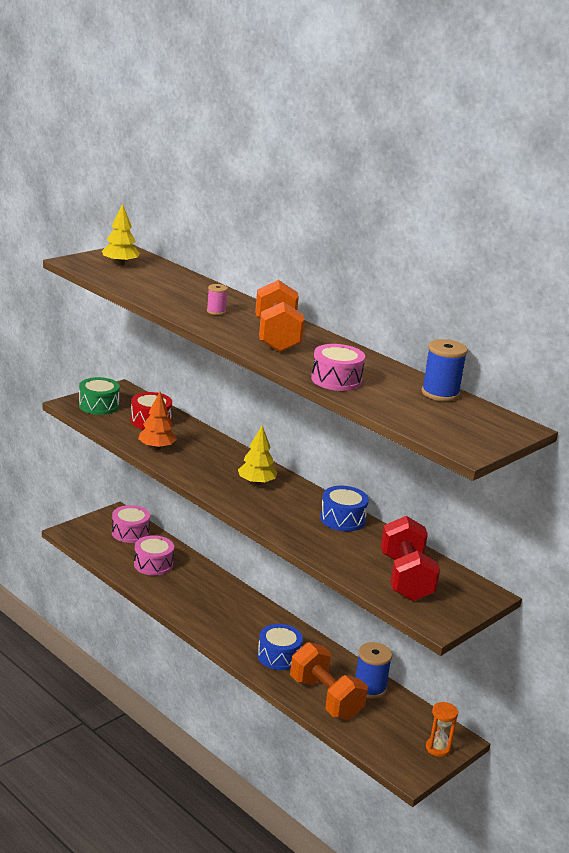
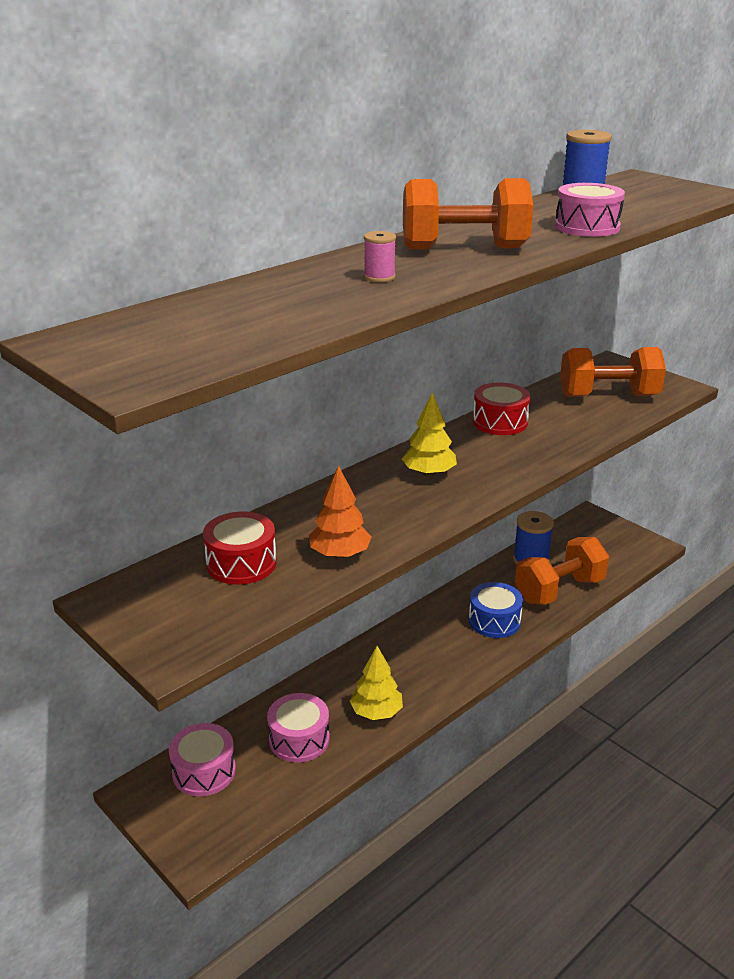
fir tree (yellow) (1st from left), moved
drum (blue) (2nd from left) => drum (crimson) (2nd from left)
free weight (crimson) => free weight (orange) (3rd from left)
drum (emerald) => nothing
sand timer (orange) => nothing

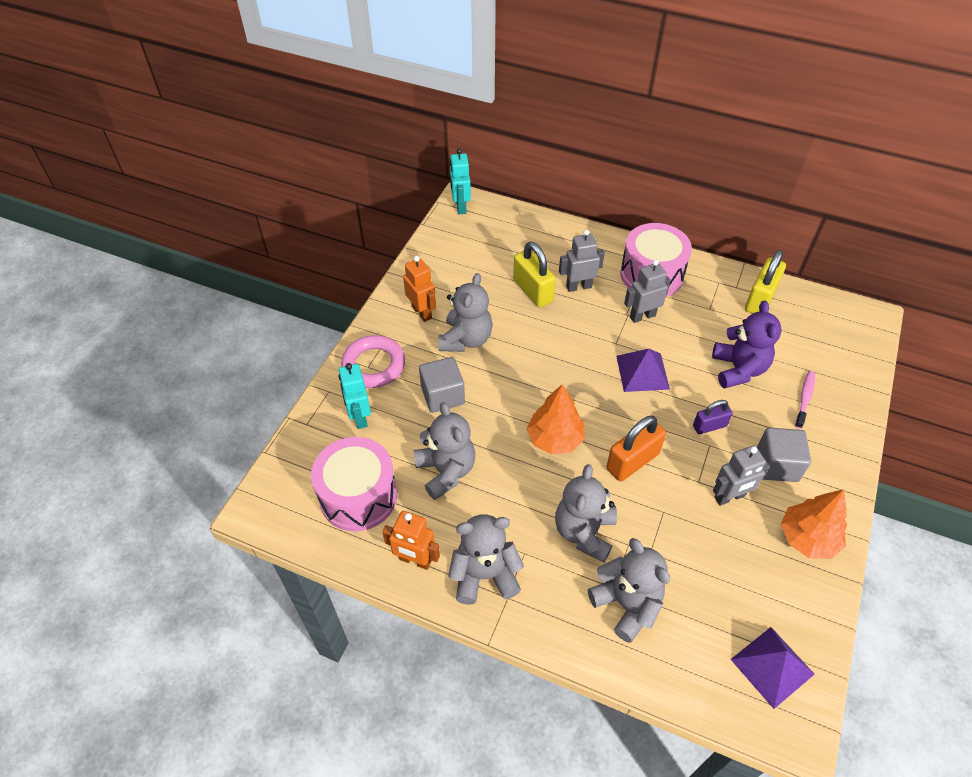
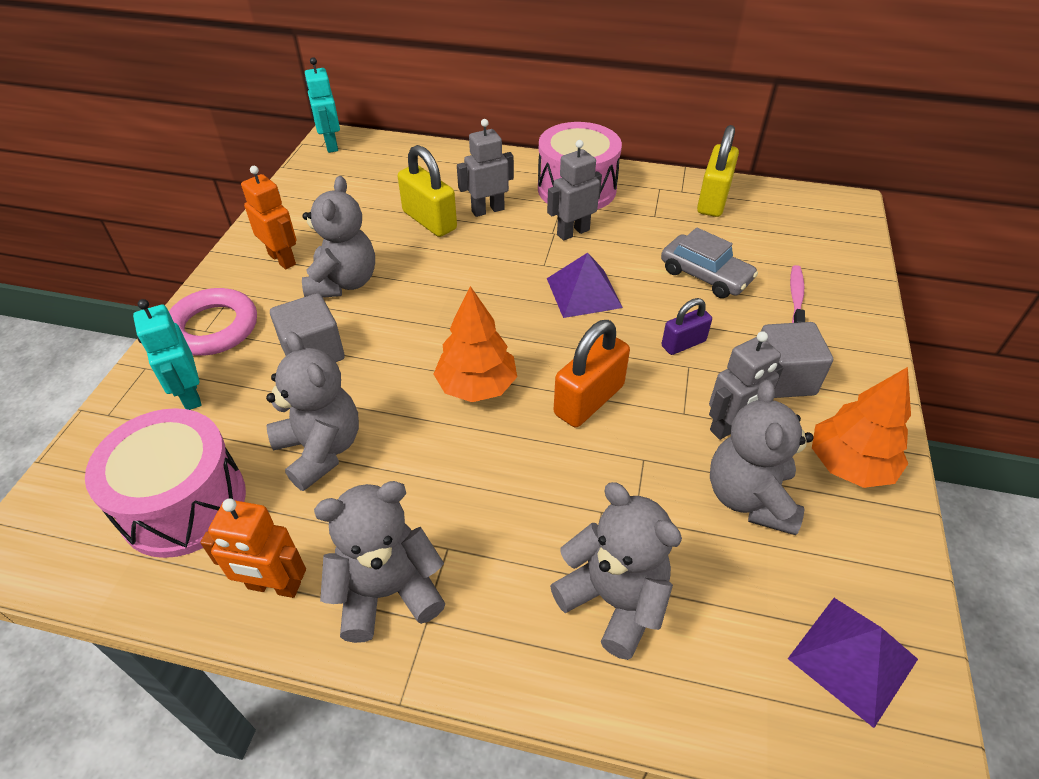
teddy (violet) => car (gray)
teddy (gray) (4th from left in the first image) => teddy (gray) (5th from left), moved

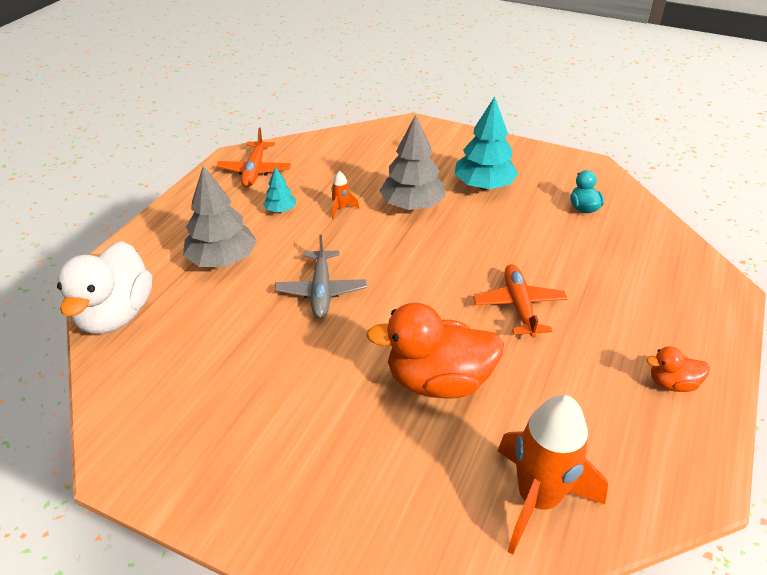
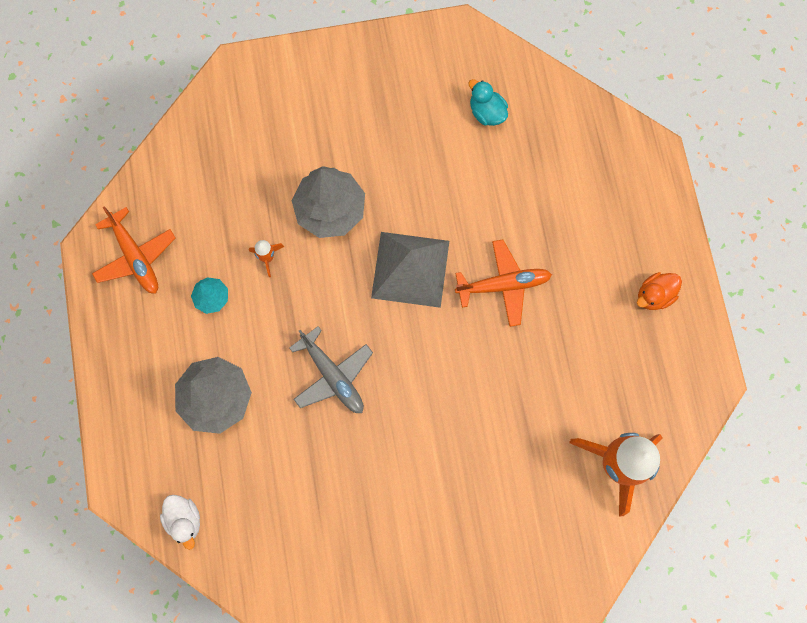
rubber duck (pure white), x0.49
nothing => solid pyramid (gray)
plane (orange) (2nd from left), 120 degrees clockwise
rubber duck (orange) (1st from left) => nothing
fir tree (aqua) (2nd from left) => nothing

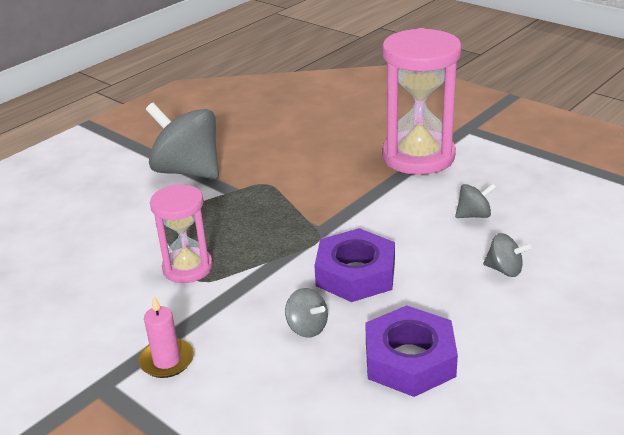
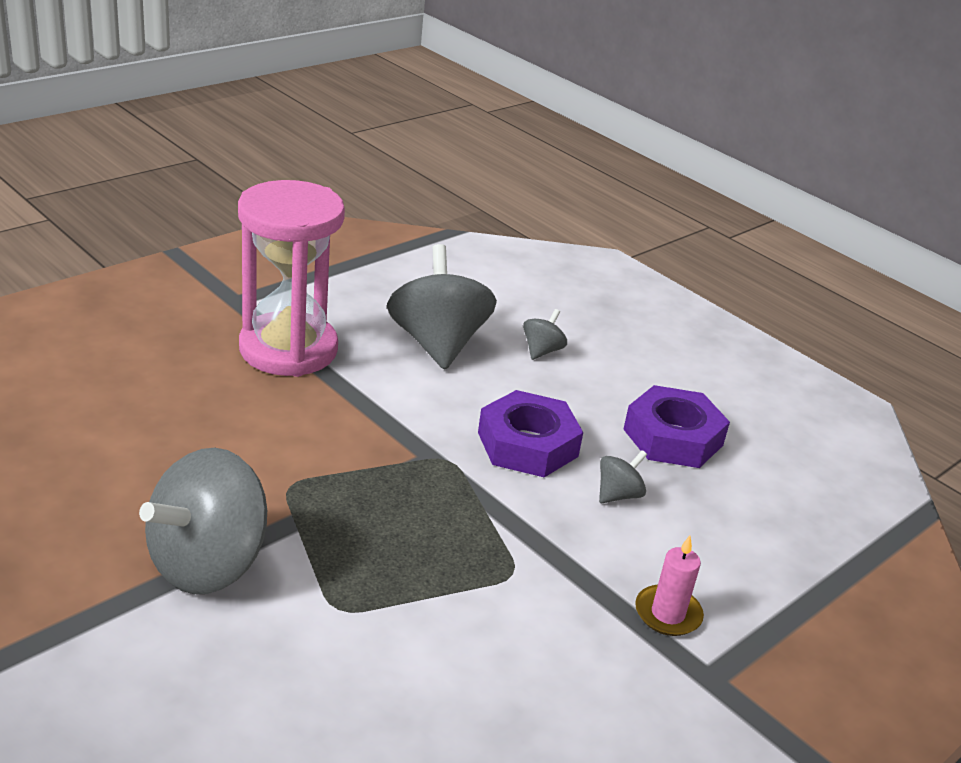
whirligig (gray) (3rd from left in the first image) => whirligig (gray) (2nd from left), x2.22
sand timer (pink) (1st from left) => nothing

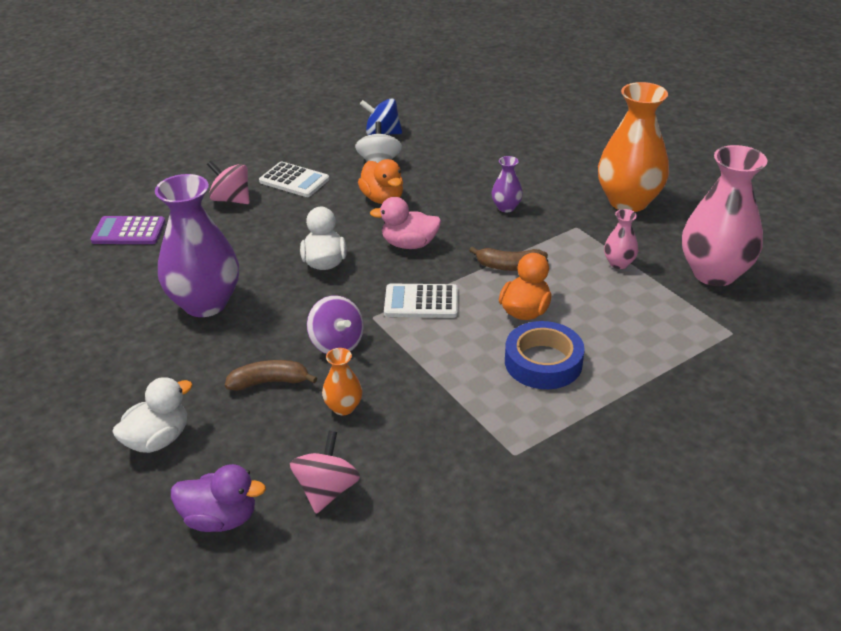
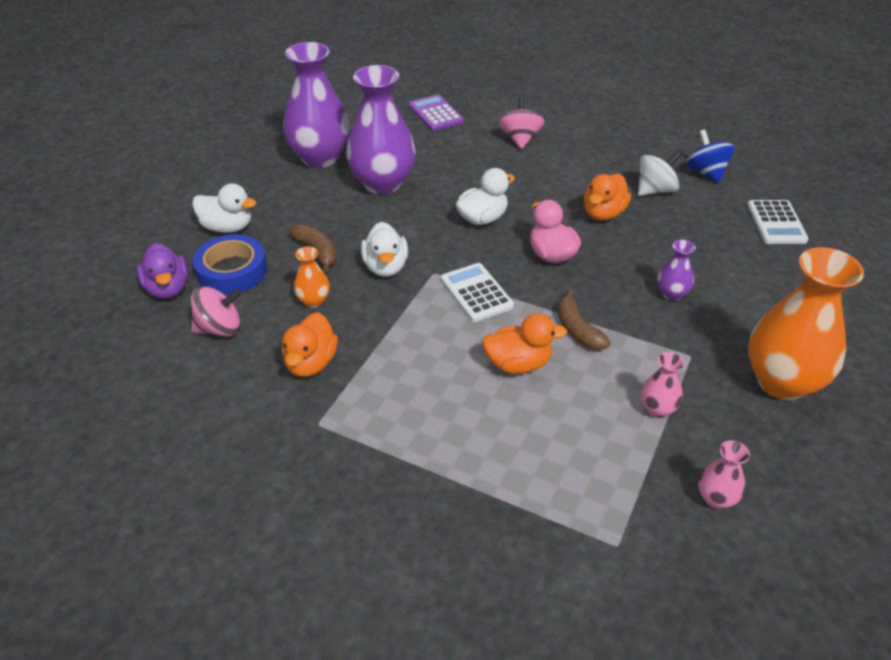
tape (blue), moved
nothing => rubber duck (orange) (1st from left)
nothing => tall vase (violet) (1st from left)
whirligig (violet) => rubber duck (pure white) (2nd from left)
tall vase (pink) (2nd from left), x0.45
pocket calculator (pure white) (1st from left in the first image) => pocket calculator (pure white) (2nd from left), moved

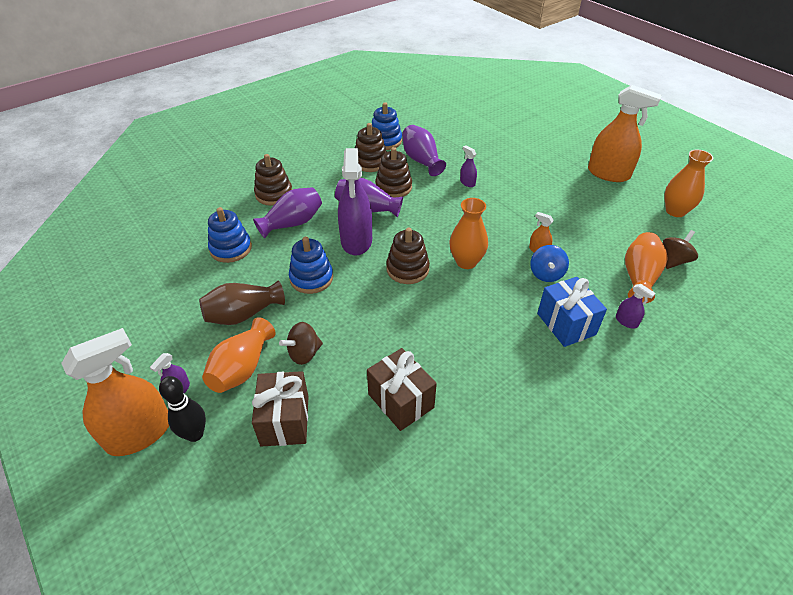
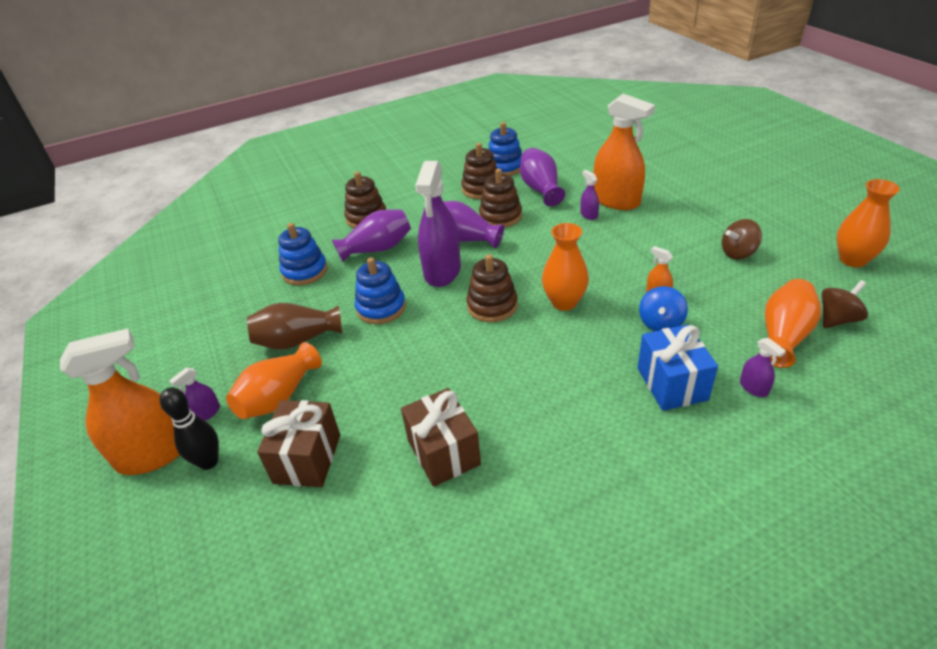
spray cleaner (orange) (3rd from left in the first image) => spray cleaner (orange) (2nd from left), moved
whirligig (brown) (1st from left), moved

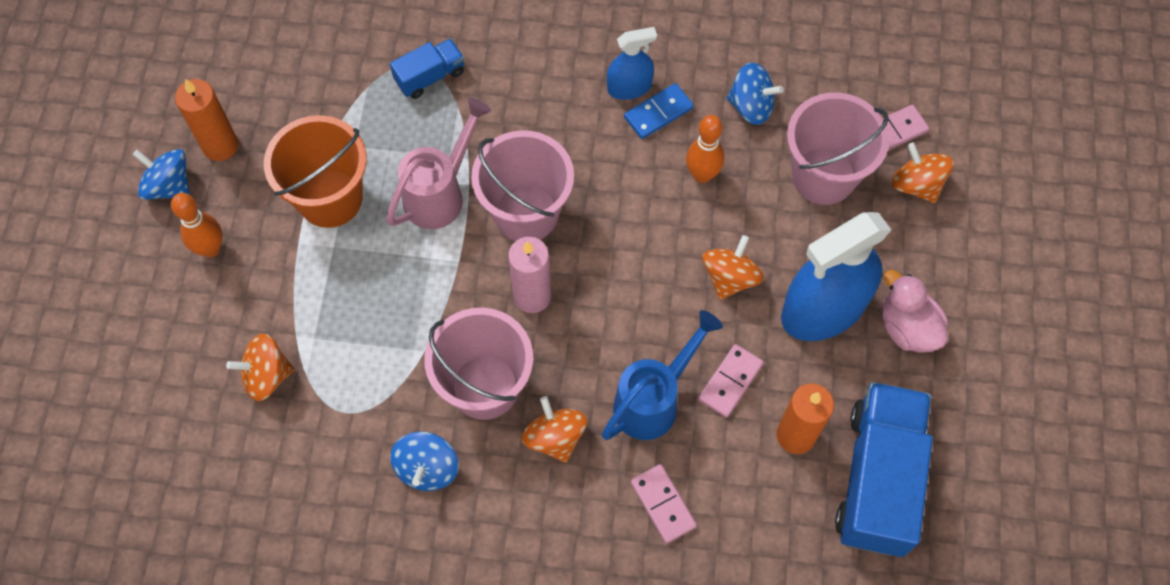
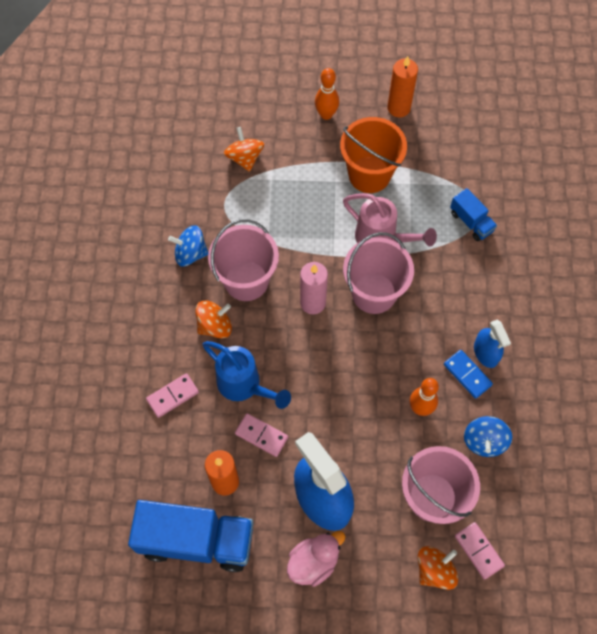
whirligig (blue) (1st from left) => nothing
whirligig (orange) (3rd from left) => nothing

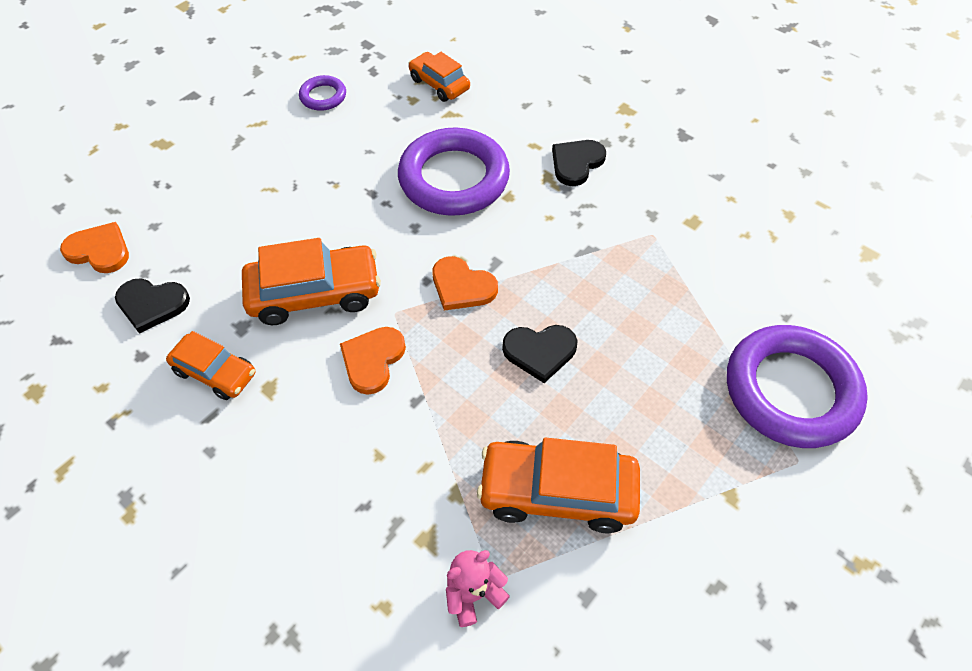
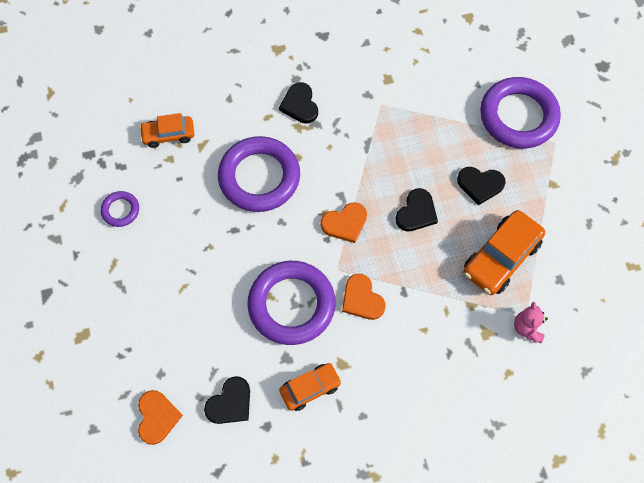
heart (orange) (1st from left), 120 degrees clockwise
car (orange) (2nd from left) => ring (violet) (3rd from left)
nothing => heart (jet-black) (4th from left)

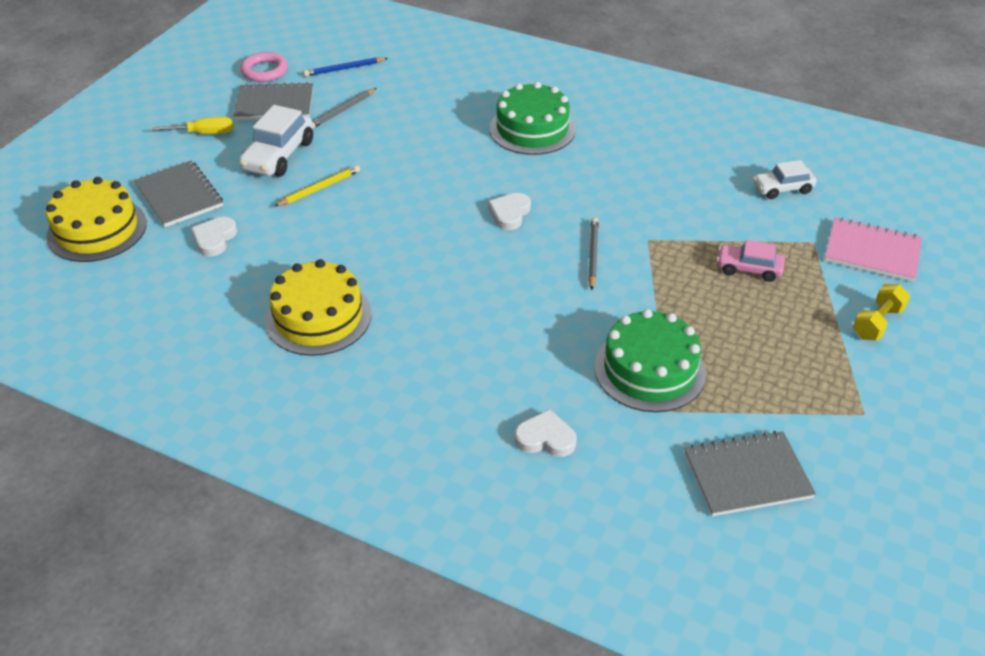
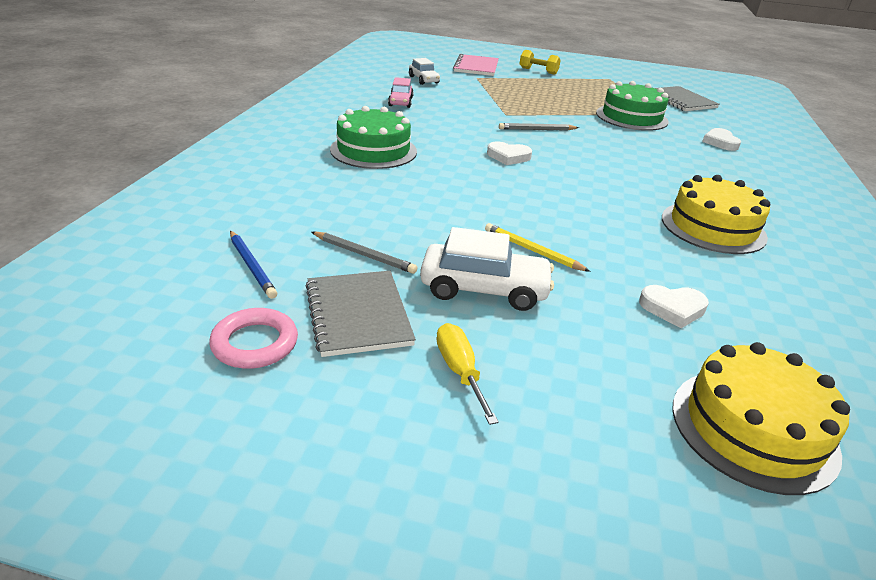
car (pink), moved
notebook (gray) (1st from left) => nothing

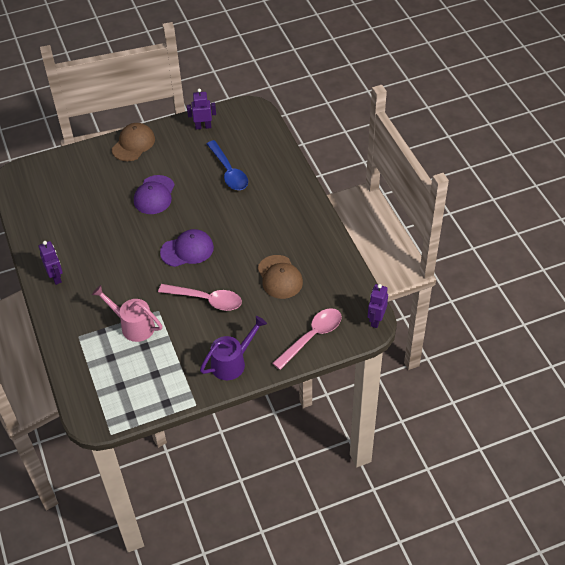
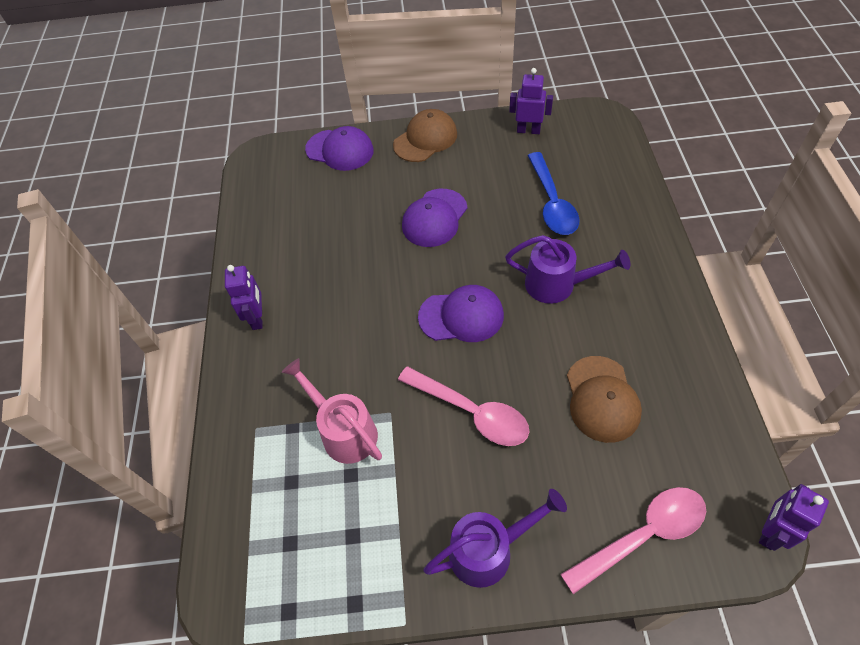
nothing => baseball cap (violet) (1st from left)
nothing => watering can (violet) (2nd from left)

